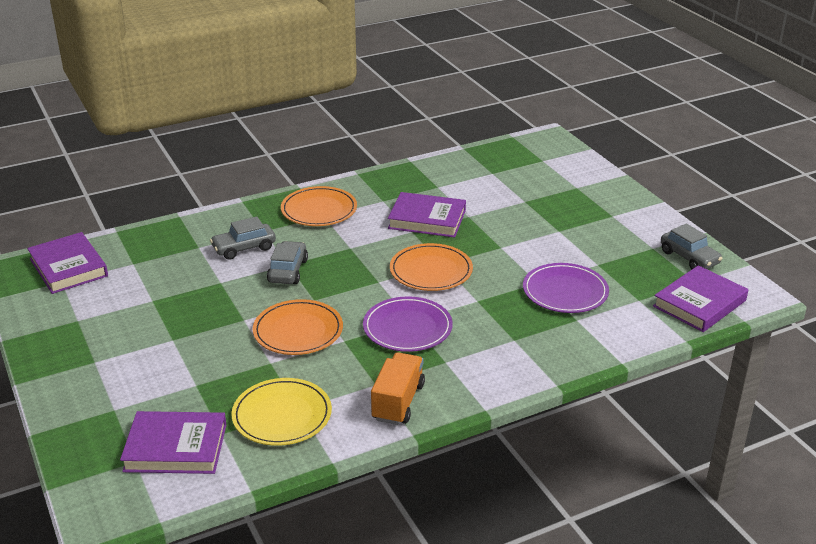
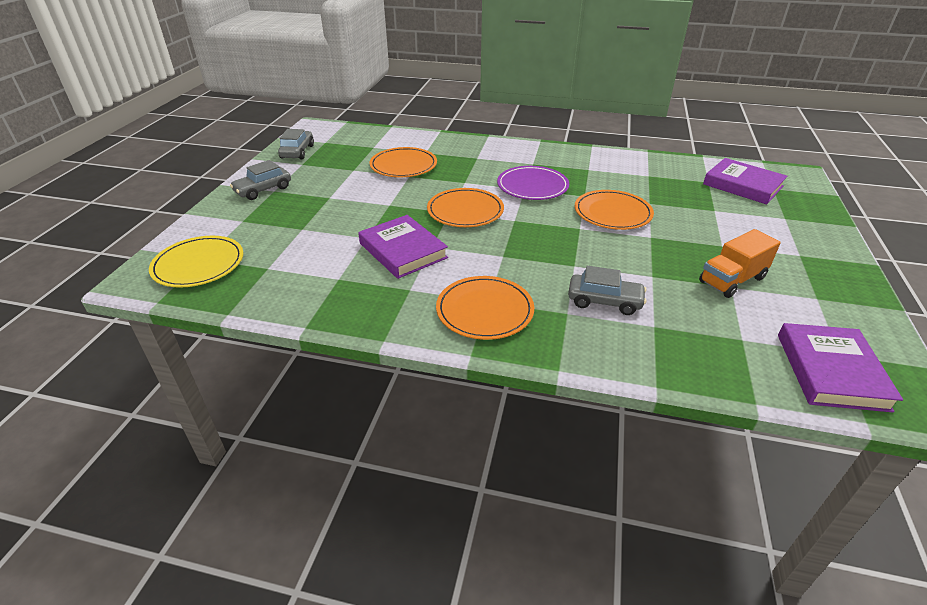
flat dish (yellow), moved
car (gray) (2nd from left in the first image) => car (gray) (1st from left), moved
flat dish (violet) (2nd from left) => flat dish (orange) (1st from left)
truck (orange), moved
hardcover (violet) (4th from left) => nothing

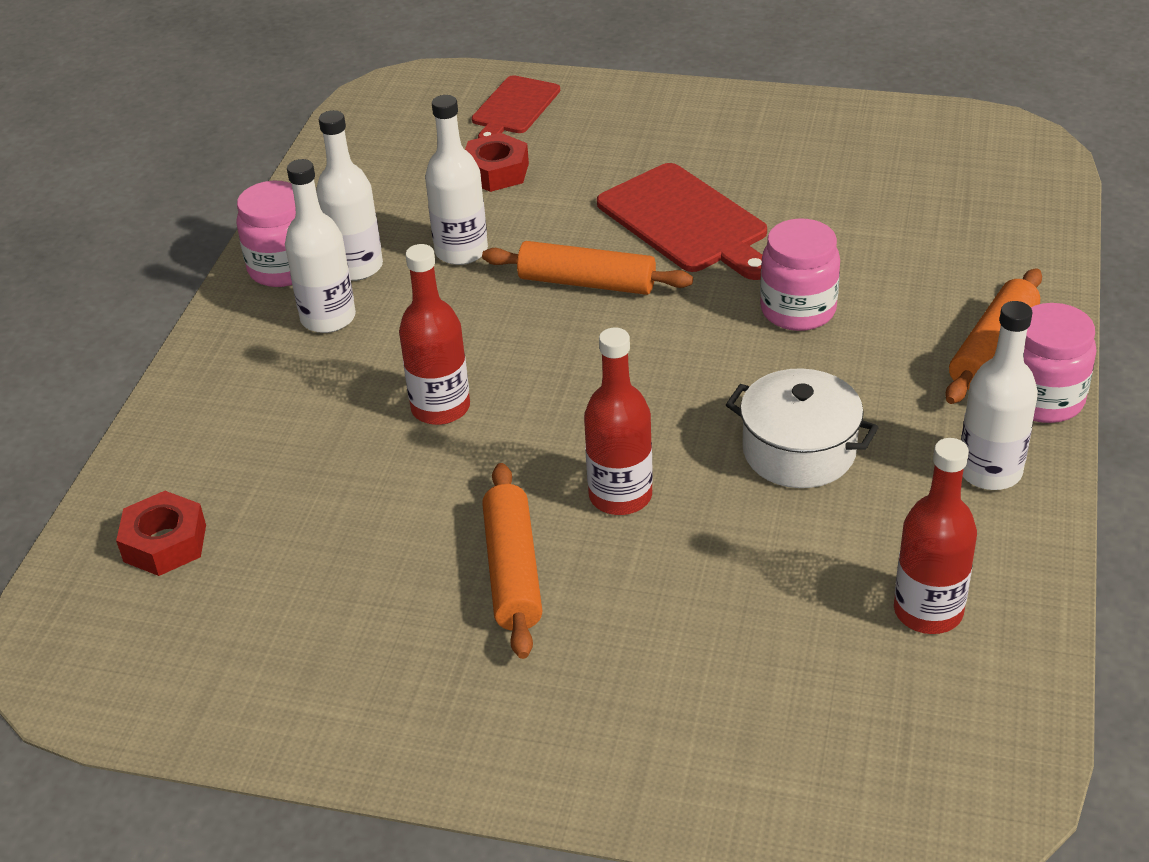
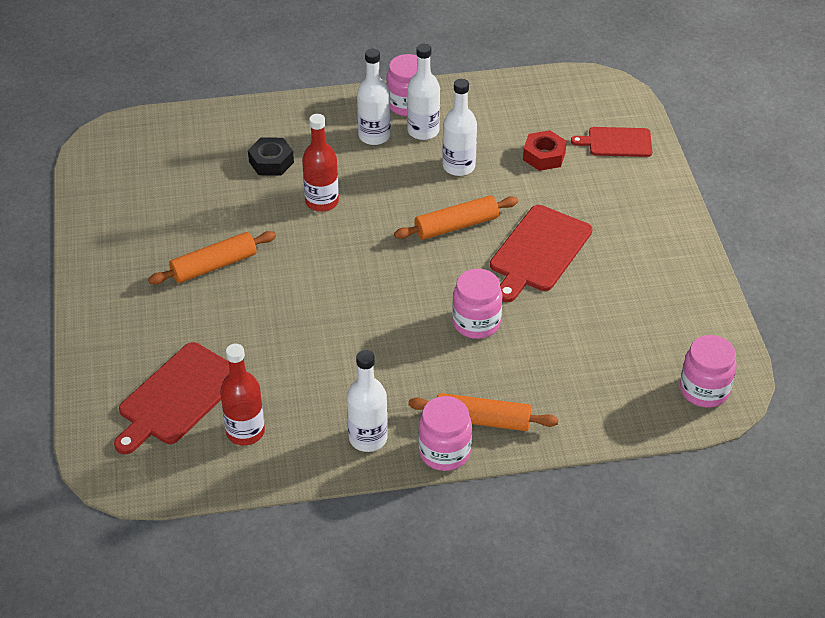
nothing => bread board (crimson) (1st from left)
nothing => nut (jet-black)
rolling pin (orange) (2nd from left), 75 degrees clockwise
nothing => jar (pink) (4th from left)
nut (crimson) (1st from left) => nothing
drink bottle (crimson) (2nd from left) => nothing
stockpot (pure white) => nothing

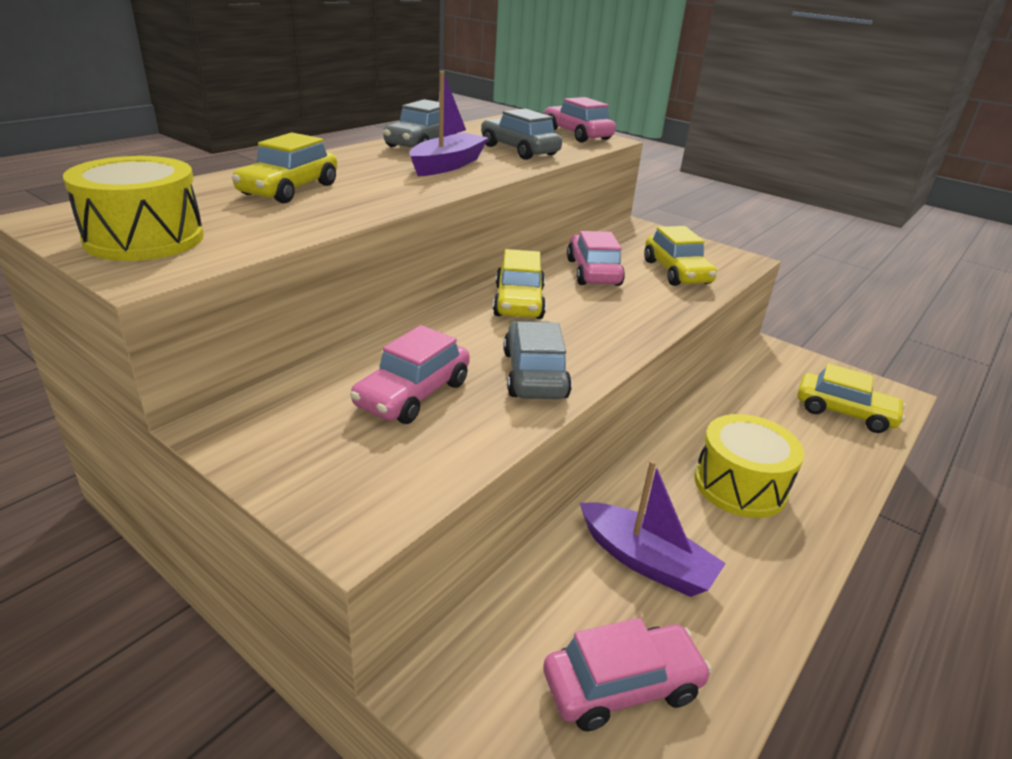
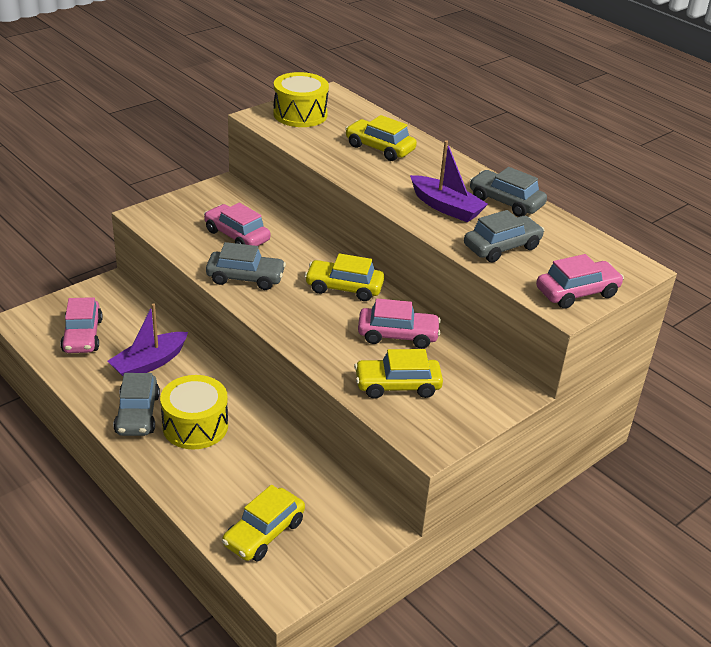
nothing => car (gray) (1st from left)

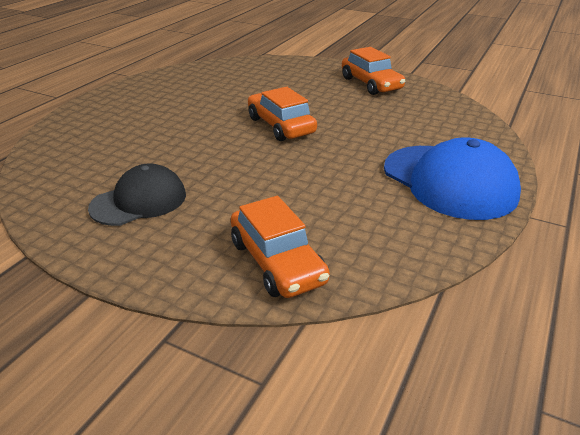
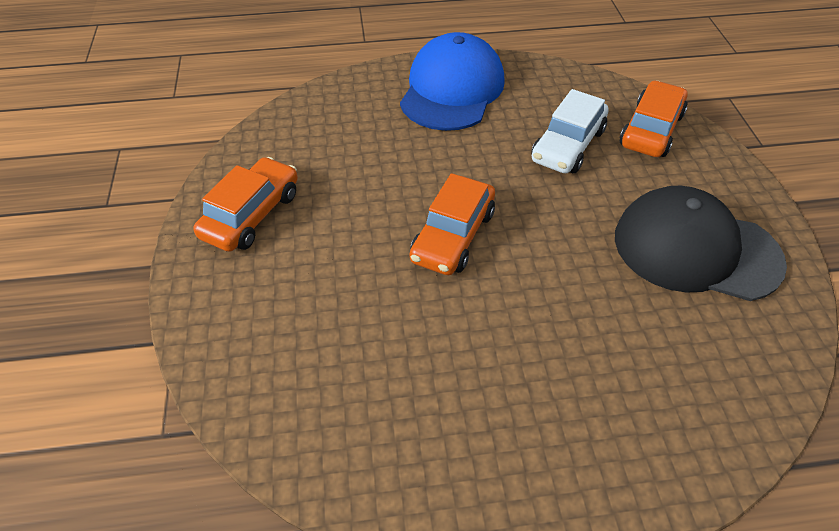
nothing => car (pure white)
baseball cap (jet-black), x1.54

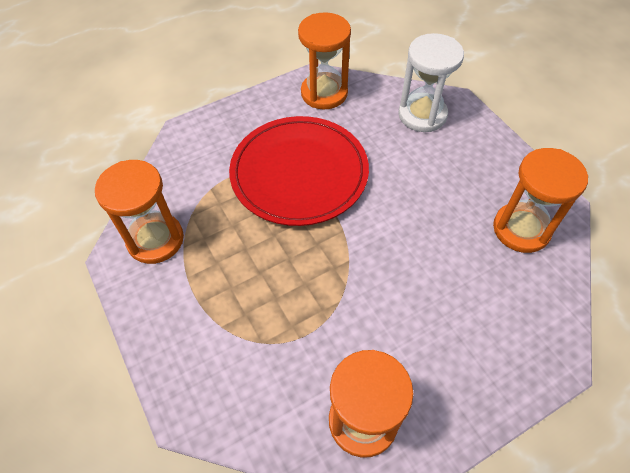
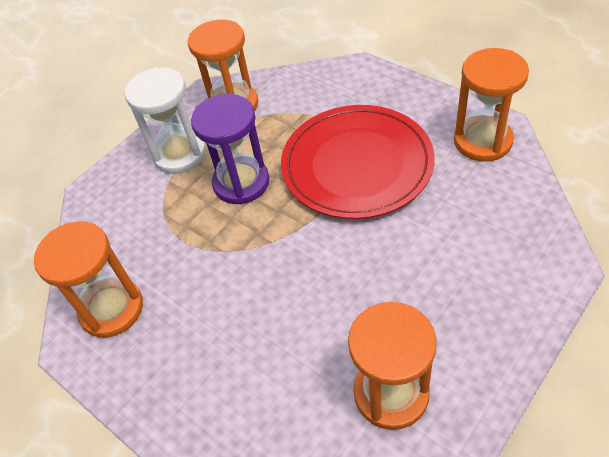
sand timer (pure white), moved
nothing => sand timer (violet)

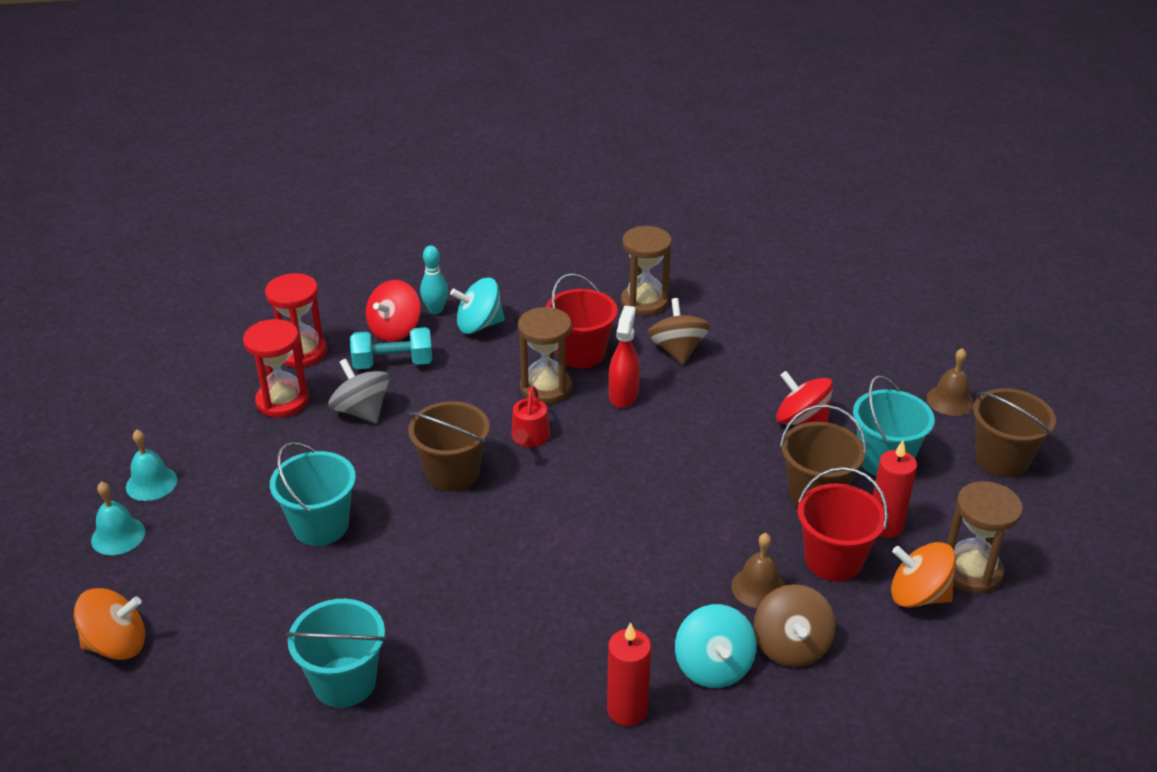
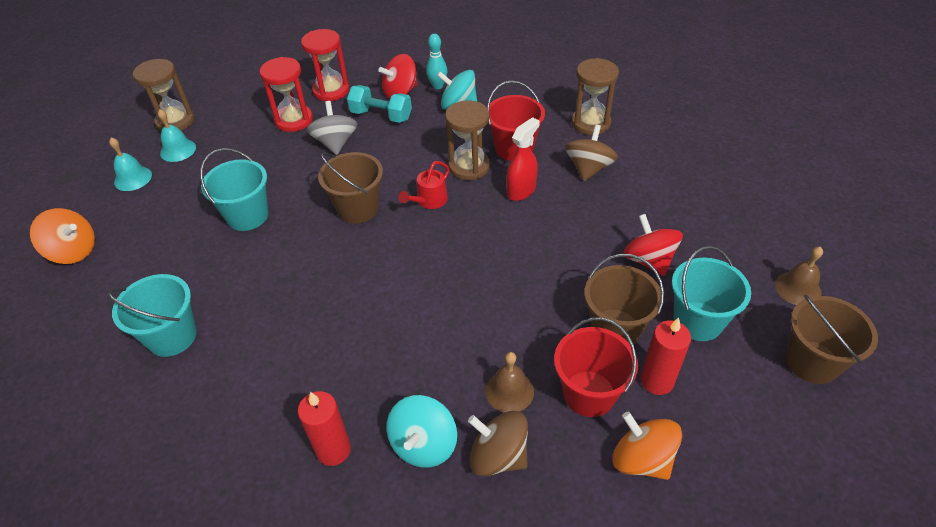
sand timer (brown) (3rd from left in the first image) => sand timer (brown) (1st from left), moved
whirligig (brown) (2nd from left in the first image) => whirligig (brown) (1st from left), 90 degrees clockwise

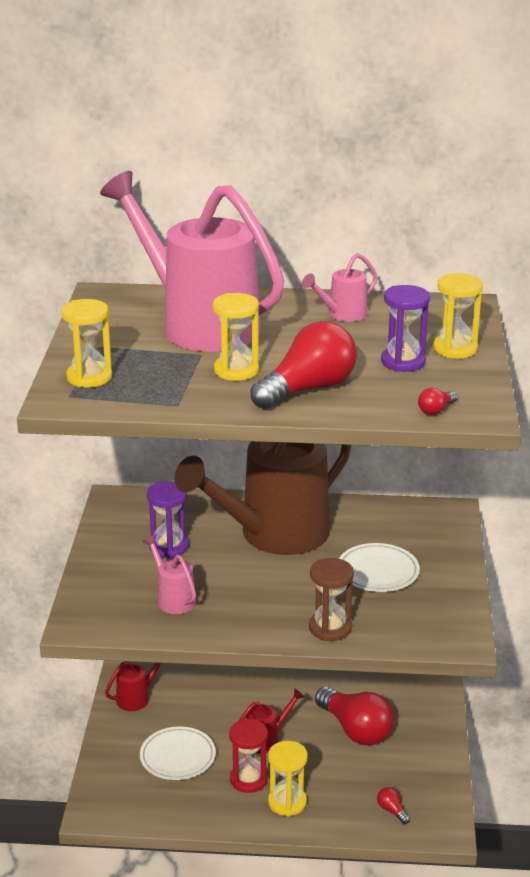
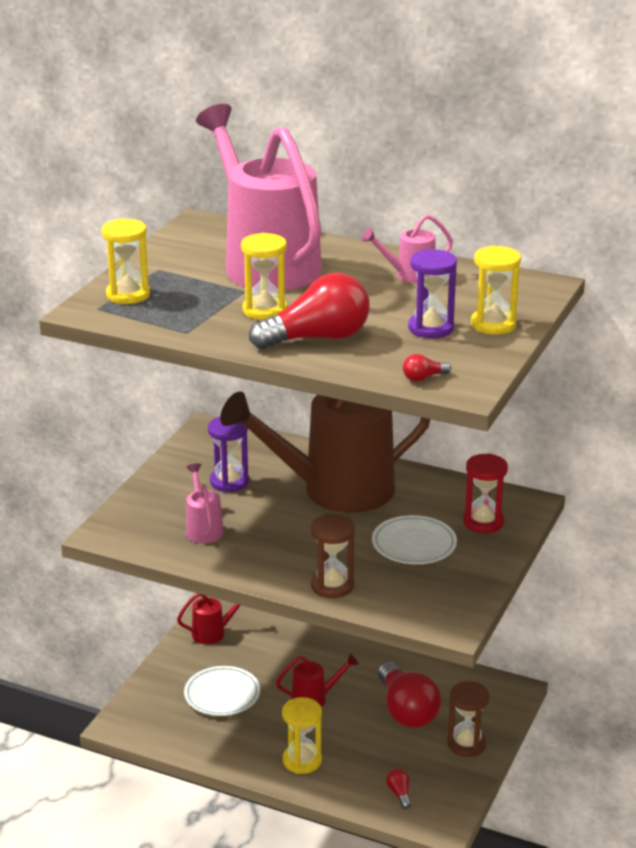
nothing => sand timer (brown) (2nd from left)
sand timer (crimson), moved

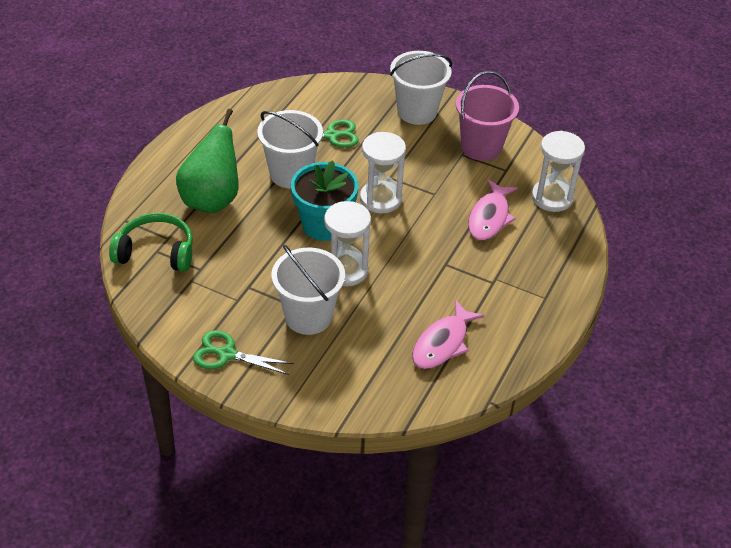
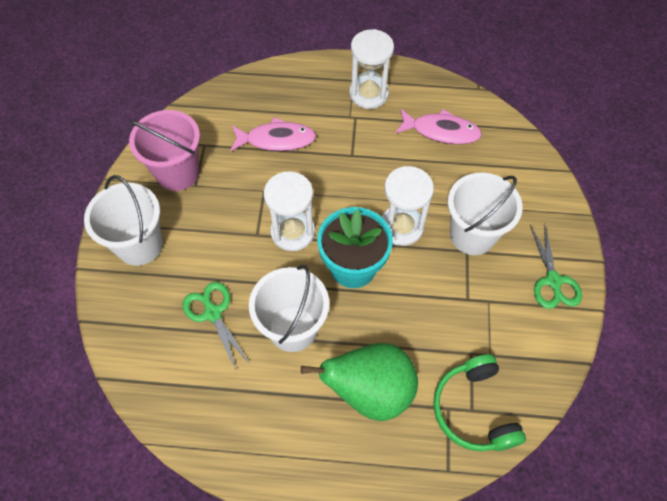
sand timer (pure white) (3rd from left in the first image) => sand timer (pure white) (2nd from left), moved

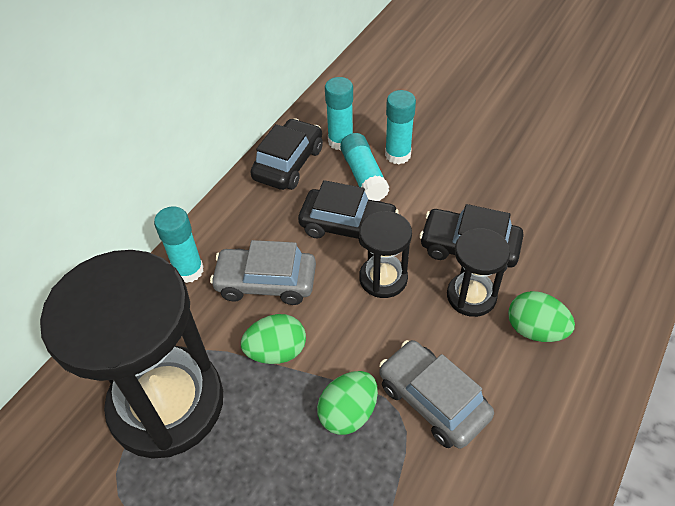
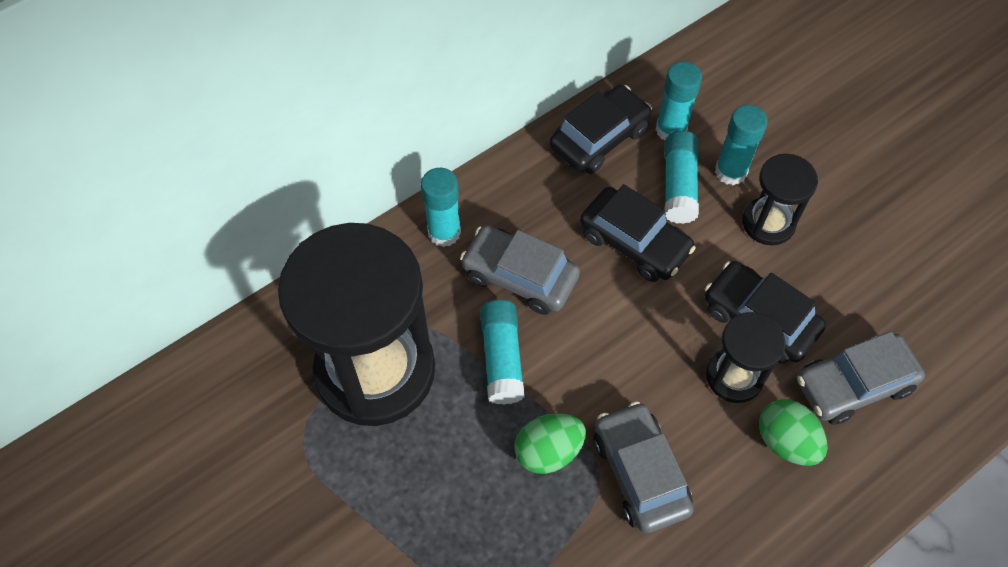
toy egg (emerald) (1st from left) => stick of glue (aqua) (2nd from left)
sand timer (jet-black) (2nd from left in the first image) => sand timer (jet-black) (3rd from left), moved
nothing => car (gray) (3rd from left)

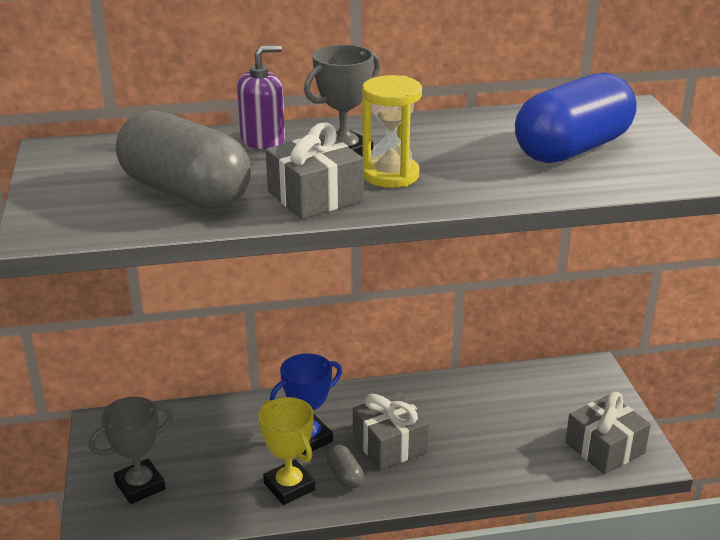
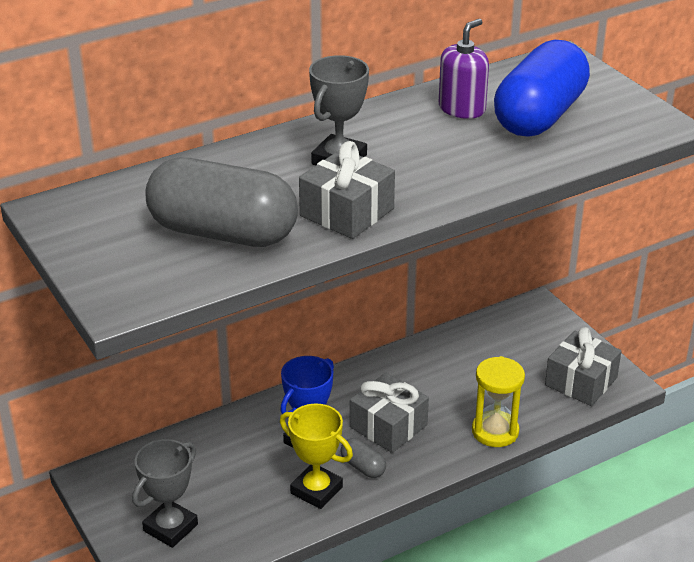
soap pump (violet), moved
sand timer (yellow), moved

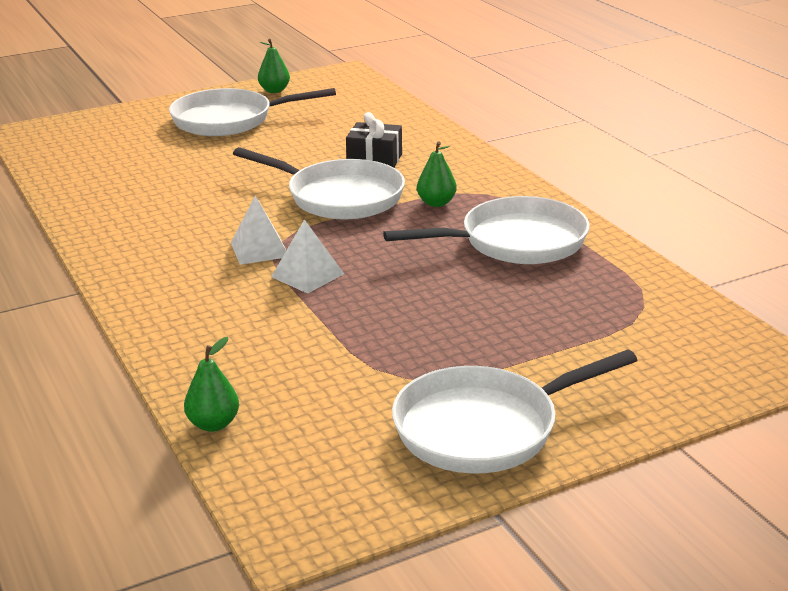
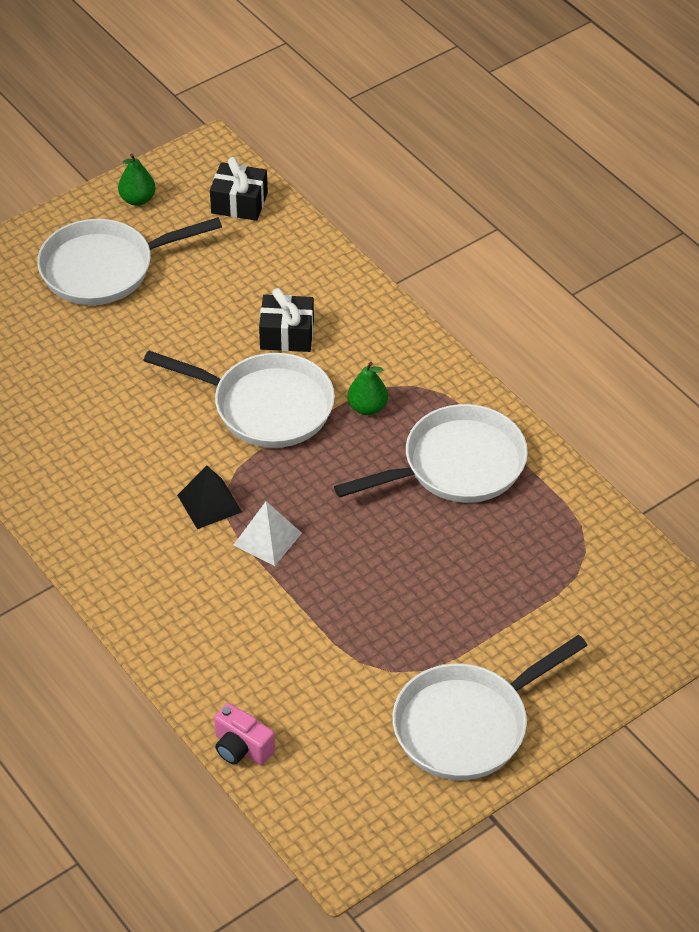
solid pyramid (pure white) (1st from left) => solid pyramid (jet-black)
nothing => gift (jet-black) (1st from left)
pear (emerald) (1st from left) => compact camera (pink)

